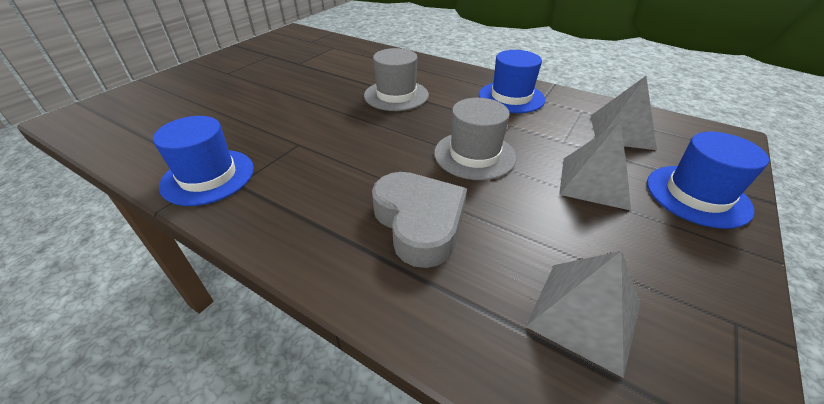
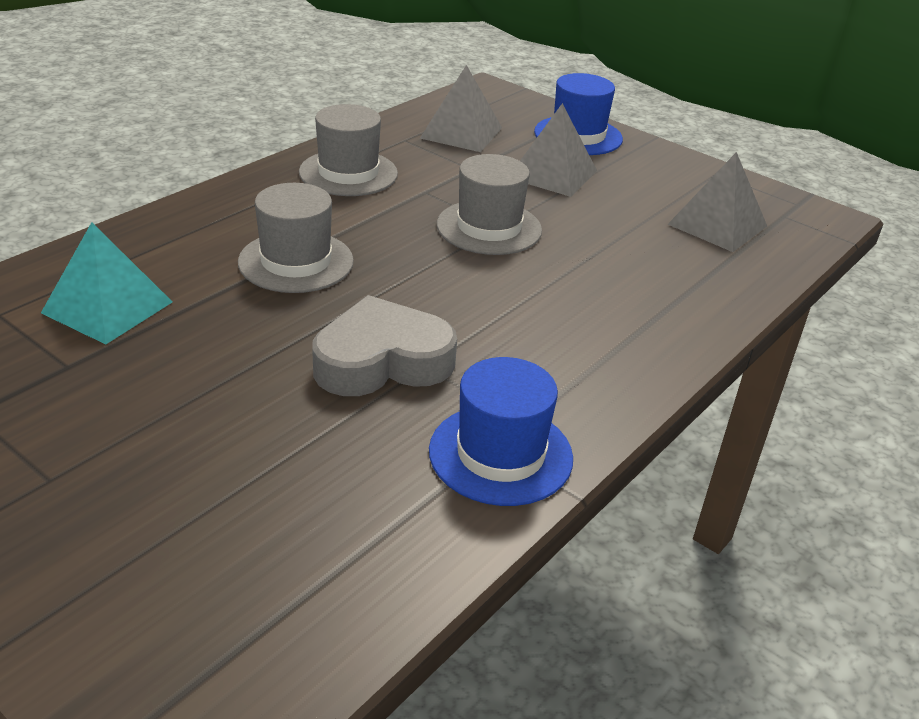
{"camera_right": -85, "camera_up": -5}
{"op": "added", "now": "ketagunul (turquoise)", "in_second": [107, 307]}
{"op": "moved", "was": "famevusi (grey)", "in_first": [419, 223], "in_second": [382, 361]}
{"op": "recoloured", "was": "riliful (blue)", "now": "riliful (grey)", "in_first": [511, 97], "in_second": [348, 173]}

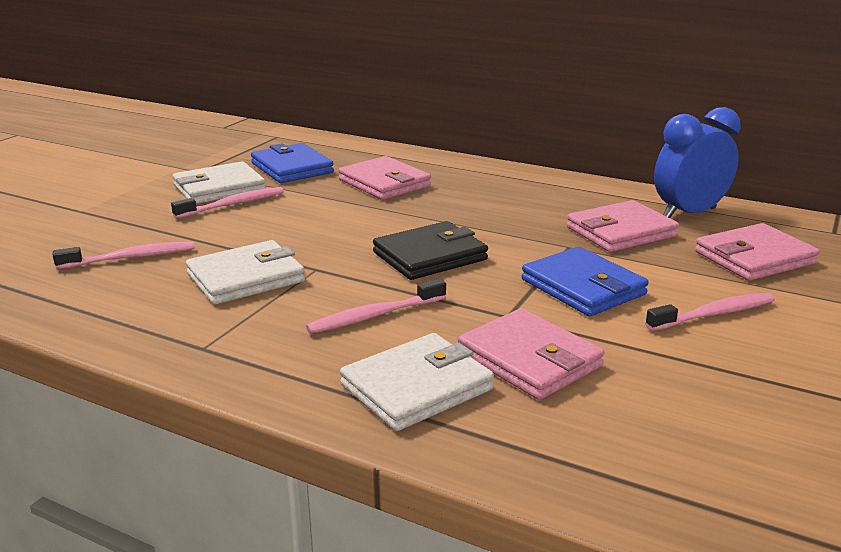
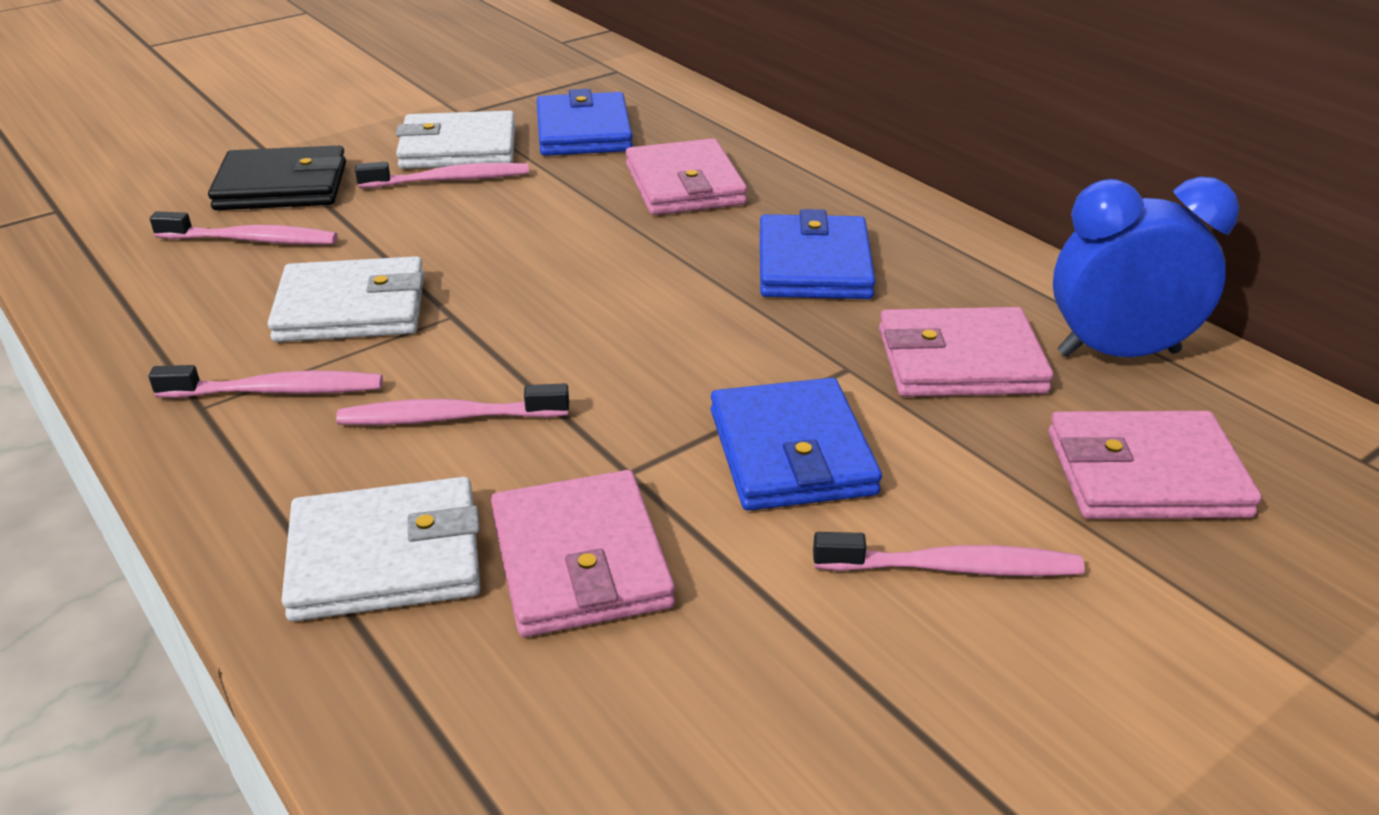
{"camera_right": 25, "camera_up": 10}
{"op": "added", "now": "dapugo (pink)", "in_second": [277, 391]}
{"op": "added", "now": "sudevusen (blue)", "in_second": [813, 265]}
{"op": "moved", "was": "sudevusen (black)", "in_first": [430, 256], "in_second": [282, 186]}

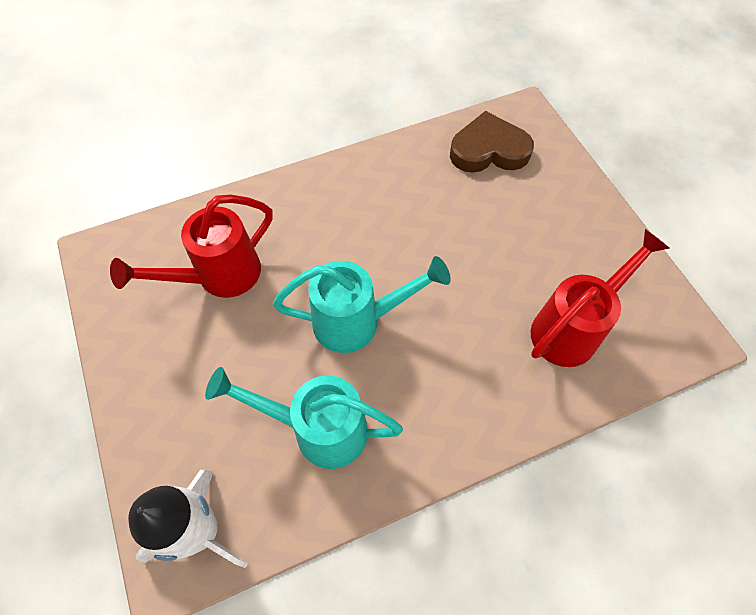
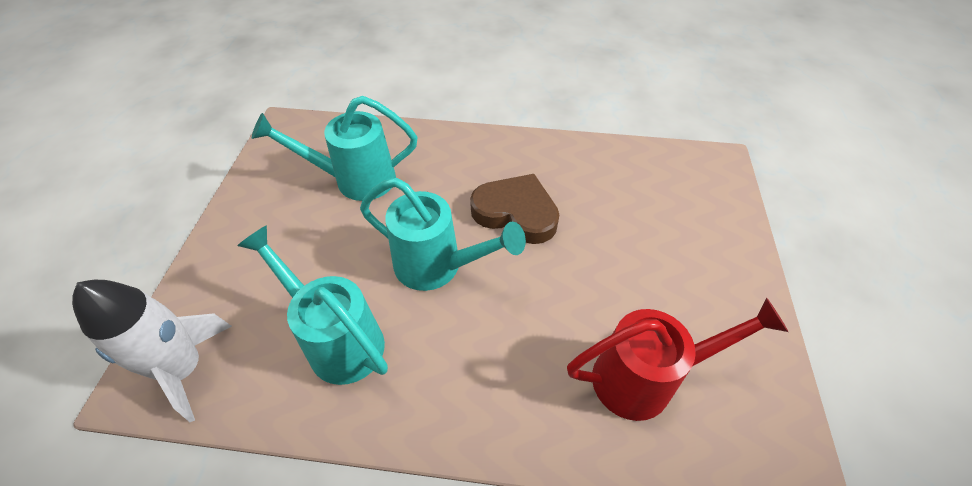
{"camera_right": 30, "camera_up": -10}
{"op": "moved", "was": "famevusi (brown)", "in_first": [489, 150], "in_second": [516, 213]}
{"op": "recoloured", "was": "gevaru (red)", "now": "gevaru (turquoise)", "in_first": [219, 276], "in_second": [355, 180]}

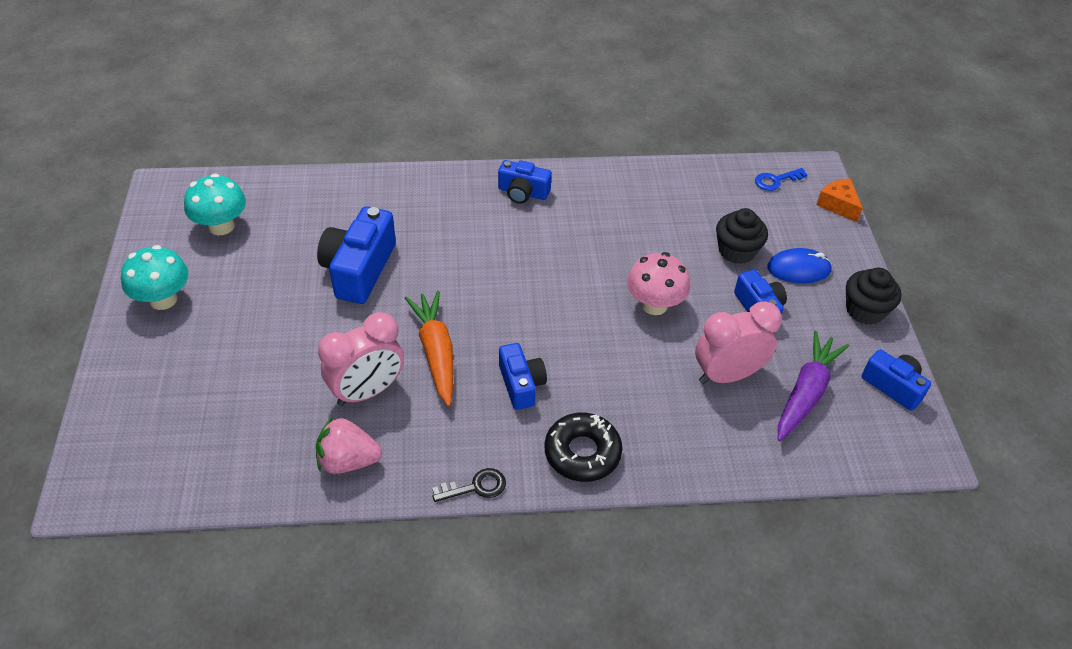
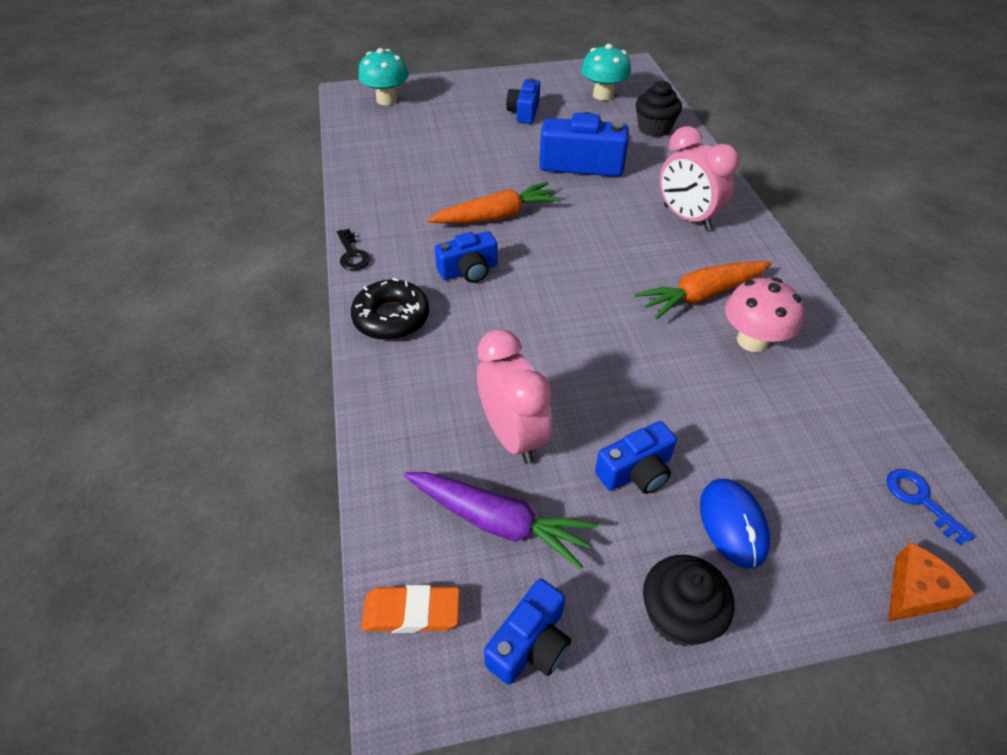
{"camera_right": 85, "camera_up": 0}
{"op": "removed", "was": "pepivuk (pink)", "in_first": [348, 461]}
{"op": "added", "now": "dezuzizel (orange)", "in_second": [411, 612]}
{"op": "added", "now": "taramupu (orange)", "in_second": [702, 295]}
{"op": "moved", "was": "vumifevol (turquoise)", "in_first": [163, 299], "in_second": [387, 100]}
{"op": "moved", "was": "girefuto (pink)", "in_first": [367, 391], "in_second": [687, 218]}
{"op": "moved", "was": "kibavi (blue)", "in_first": [523, 192], "in_second": [524, 112]}
{"op": "moved", "was": "vumifevol (pink)", "in_first": [654, 305], "in_second": [752, 340]}
{"op": "moved", "was": "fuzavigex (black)", "in_first": [736, 251], "in_second": [654, 128]}

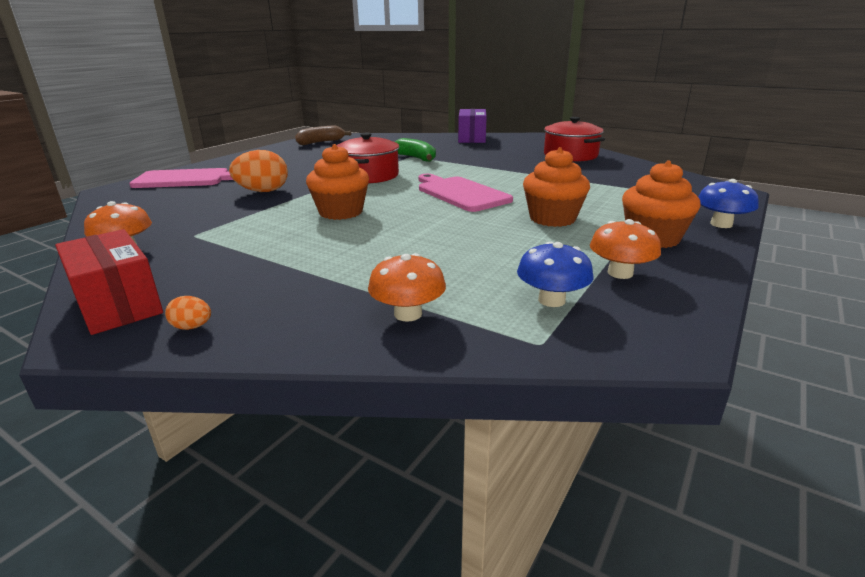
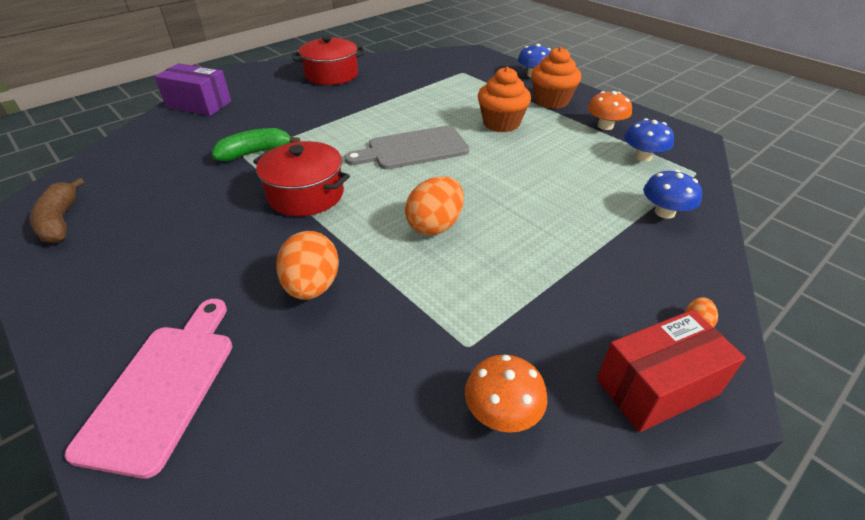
{"camera_right": -75, "camera_up": 15}
{"op": "replaced", "was": "fuzavigex (orange)", "now": "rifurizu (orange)", "in_first": [341, 212], "in_second": [435, 225]}
{"op": "recoloured", "was": "vumifevol (orange)", "now": "vumifevol (blue)", "in_first": [408, 314], "in_second": [664, 212]}
{"op": "recoloured", "was": "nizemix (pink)", "now": "nizemix (grey)", "in_first": [460, 193], "in_second": [413, 149]}

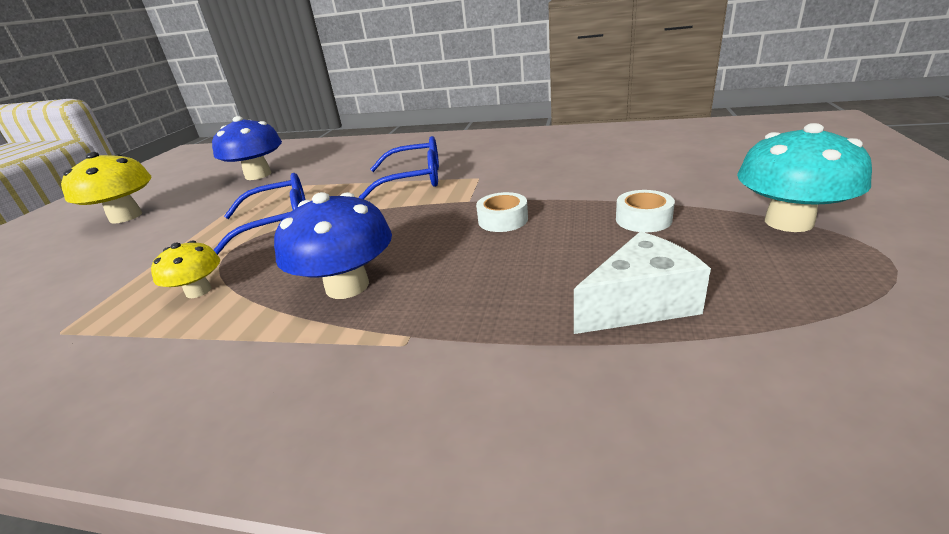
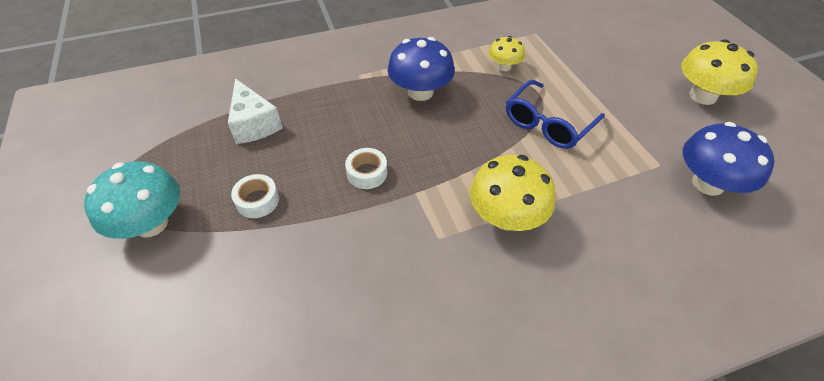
{"camera_right": 145, "camera_up": 20}
{"op": "replaced", "was": "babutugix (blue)", "now": "vumifevol (yellow)", "in_first": [414, 179], "in_second": [506, 217]}
{"op": "turned", "was": "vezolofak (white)", "in_first": [639, 304], "in_second": [254, 124], "clockwise": -60}

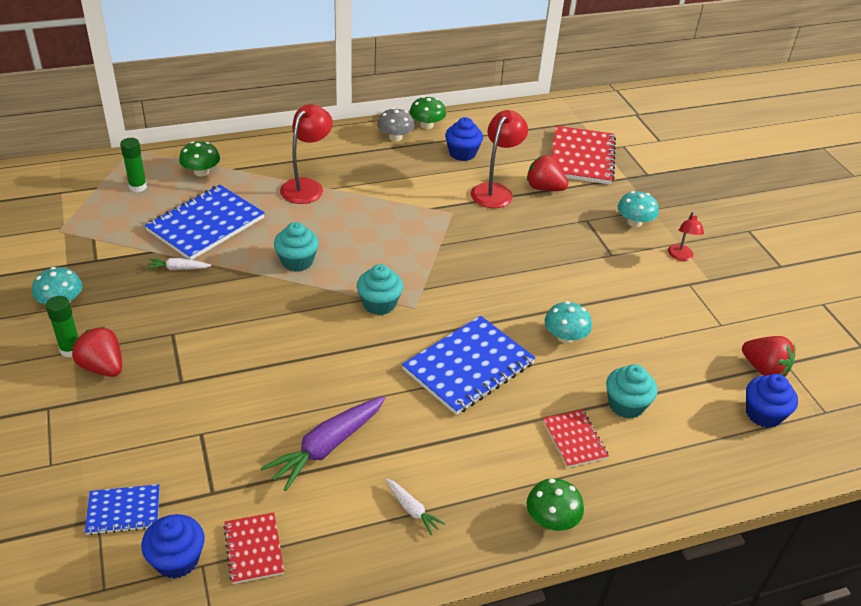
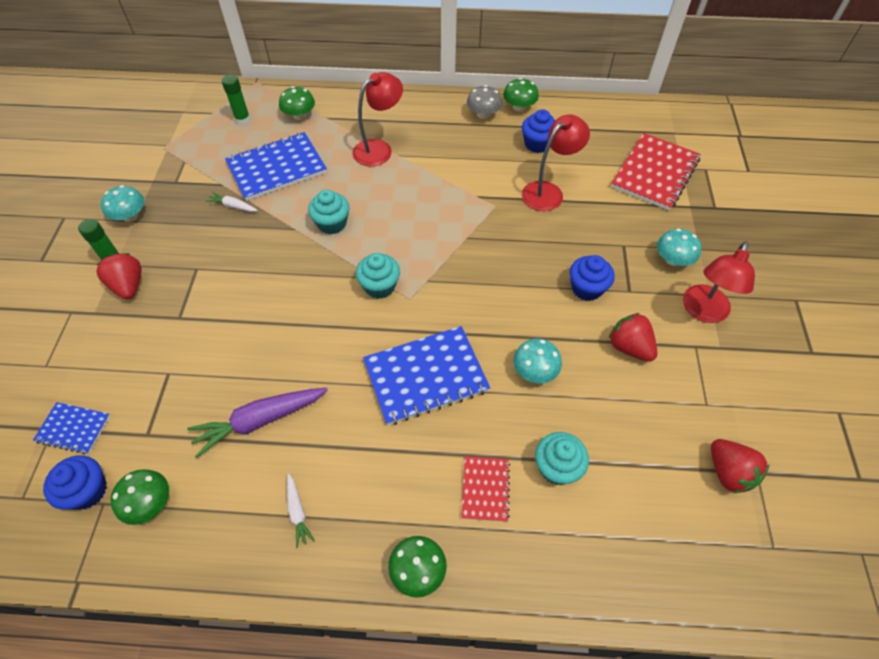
{"camera_right": 25, "camera_up": 15}
{"op": "moved", "was": "pepivuk (red)", "in_first": [544, 188], "in_second": [629, 347]}
{"op": "moved", "was": "fuzavigex (blue)", "in_first": [763, 414], "in_second": [587, 288]}
{"op": "replaced", "was": "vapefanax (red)", "now": "vumifevol (green)", "in_first": [254, 549], "in_second": [149, 503]}
{"op": "resized", "was": "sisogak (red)", "in_first": [680, 256], "in_second": [703, 312], "ratio": 1.76}

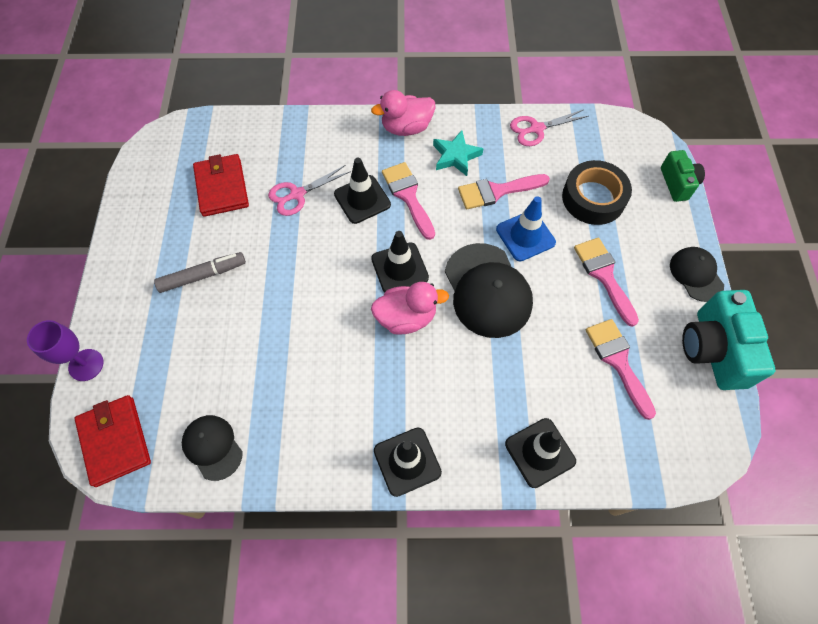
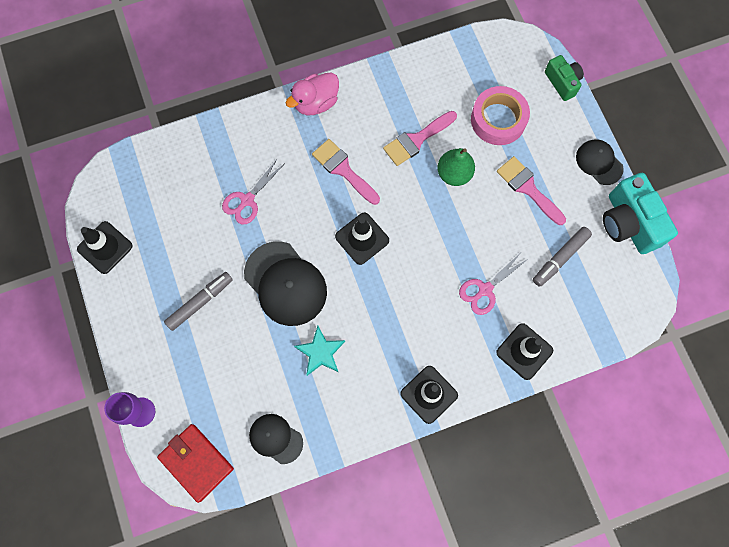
{"camera_right": -20, "camera_up": 10}
{"op": "removed", "was": "sudevusen (red)", "in_first": [222, 187]}
{"op": "removed", "was": "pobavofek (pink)", "in_first": [406, 318]}
{"op": "moved", "was": "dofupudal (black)", "in_first": [362, 199], "in_second": [105, 247]}
{"op": "moved", "was": "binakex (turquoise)", "in_first": [456, 156], "in_second": [320, 352]}
{"op": "moved", "was": "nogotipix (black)", "in_first": [487, 290], "in_second": [285, 283]}
{"op": "moved", "was": "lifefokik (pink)", "in_first": [536, 129], "in_second": [485, 289]}
{"op": "replaced", "was": "dofupudal (blue)", "now": "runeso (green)", "in_first": [525, 236], "in_second": [454, 174]}
{"op": "replaced", "was": "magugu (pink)", "now": "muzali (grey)", "in_first": [618, 361], "in_second": [560, 258]}
{"op": "recoloured", "was": "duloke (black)", "now": "duloke (pink)", "in_first": [593, 198], "in_second": [498, 119]}

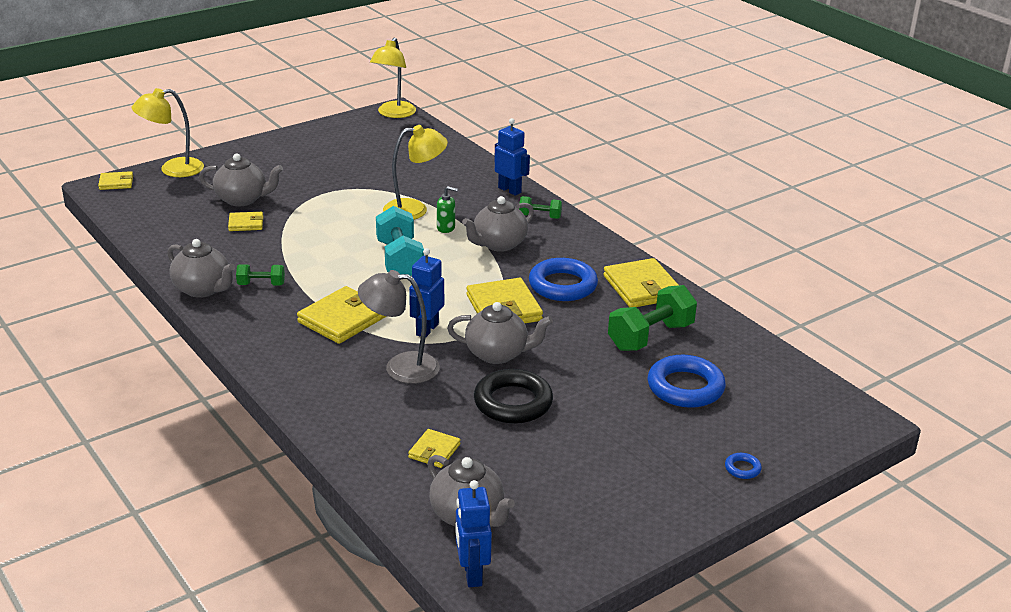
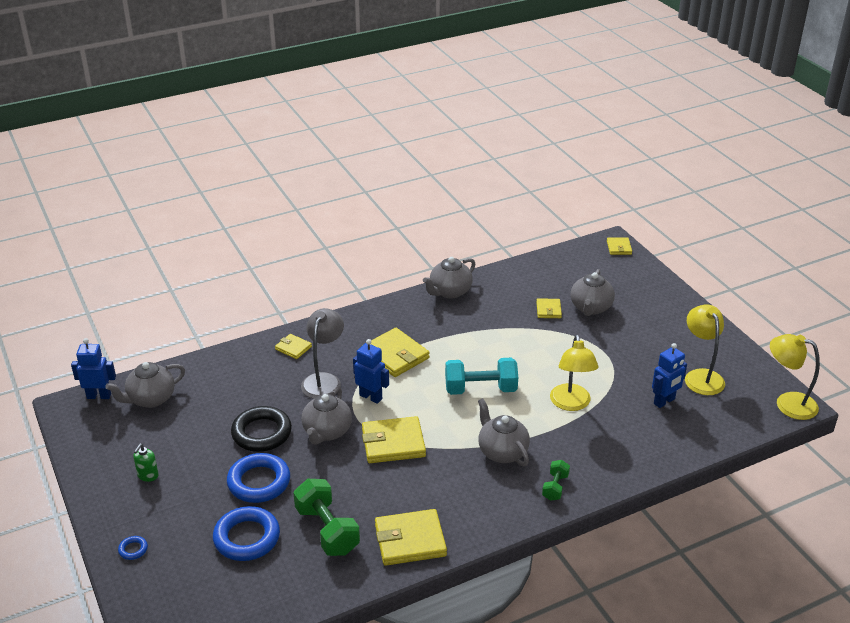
{"camera_right": 100, "camera_up": 5}
{"op": "removed", "was": "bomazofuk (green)", "in_first": [261, 284]}
{"op": "moved", "was": "sisogak (yellow)", "in_first": [173, 169], "in_second": [701, 376]}
{"op": "moved", "was": "sudevusen (yellow)", "in_first": [434, 451], "in_second": [293, 348]}
{"op": "moved", "was": "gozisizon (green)", "in_first": [446, 228], "in_second": [148, 476]}
{"op": "moved", "was": "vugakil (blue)", "in_first": [510, 190], "in_second": [664, 401]}
{"op": "moved", "was": "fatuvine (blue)", "in_first": [562, 285], "in_second": [259, 482]}

